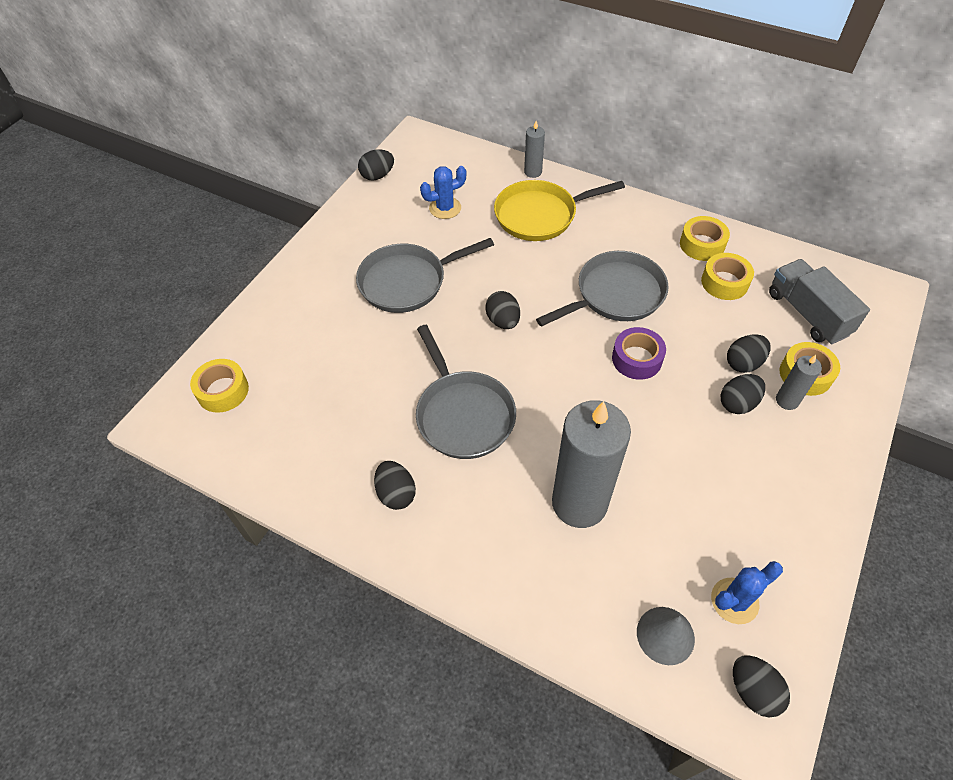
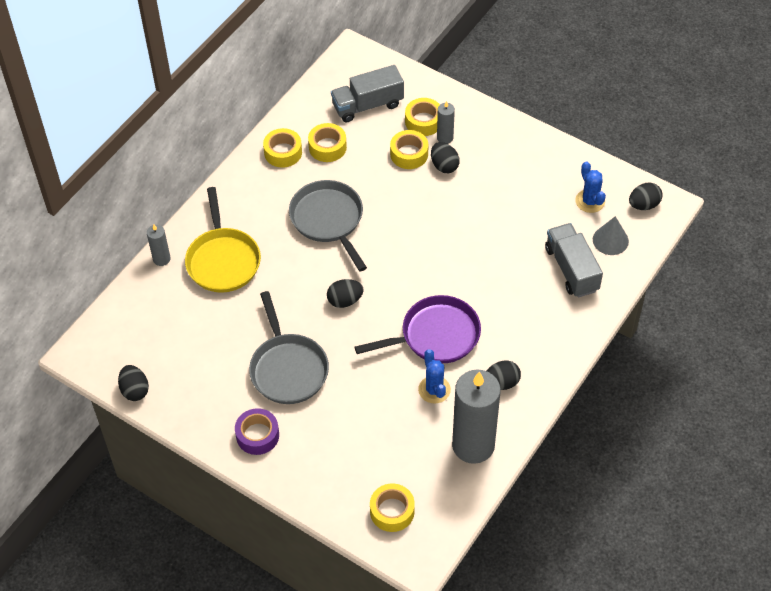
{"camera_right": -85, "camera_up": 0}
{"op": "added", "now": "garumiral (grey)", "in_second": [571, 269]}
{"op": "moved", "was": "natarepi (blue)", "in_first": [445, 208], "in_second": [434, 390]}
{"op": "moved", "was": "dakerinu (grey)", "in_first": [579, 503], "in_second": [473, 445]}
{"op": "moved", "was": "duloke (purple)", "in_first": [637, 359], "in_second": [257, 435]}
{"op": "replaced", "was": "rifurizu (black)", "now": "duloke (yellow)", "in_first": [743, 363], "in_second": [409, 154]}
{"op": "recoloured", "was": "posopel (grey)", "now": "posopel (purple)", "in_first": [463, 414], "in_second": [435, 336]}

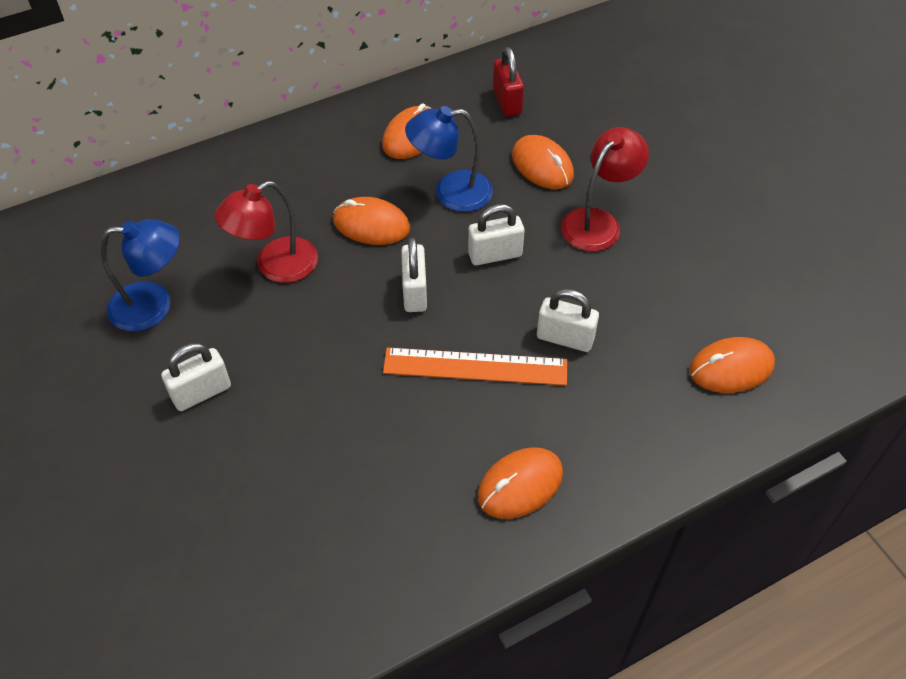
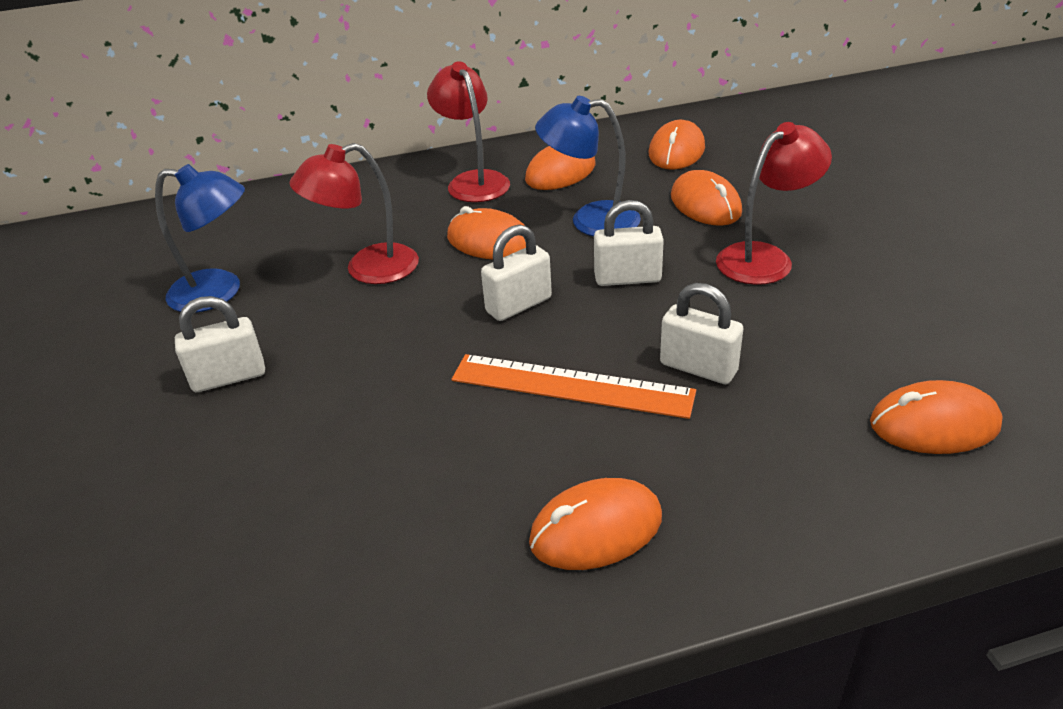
{"camera_right": 15, "camera_up": -15}
{"op": "added", "now": "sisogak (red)", "in_second": [473, 181]}
{"op": "replaced", "was": "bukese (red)", "now": "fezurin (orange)", "in_first": [507, 102], "in_second": [676, 151]}
{"op": "turned", "was": "bukese (white)", "in_first": [414, 292], "in_second": [518, 305], "clockwise": 45}

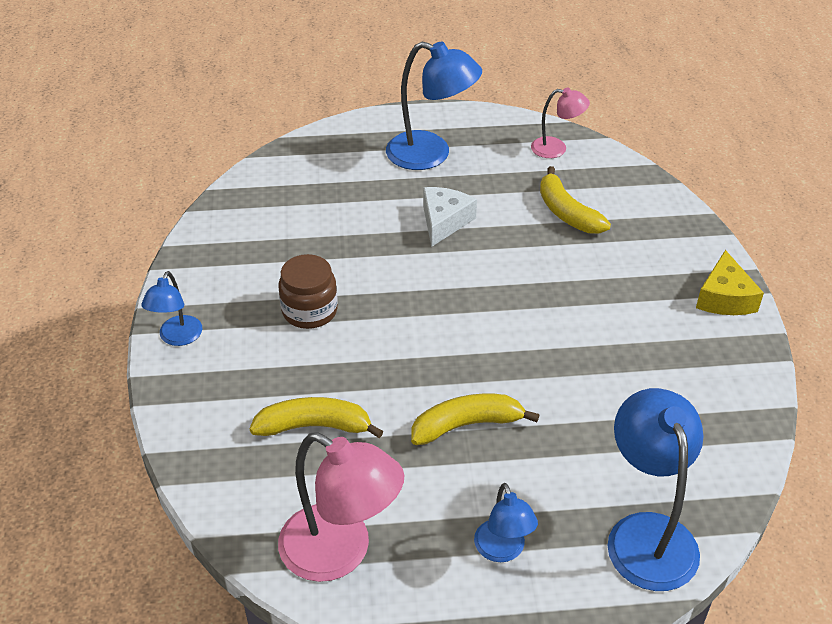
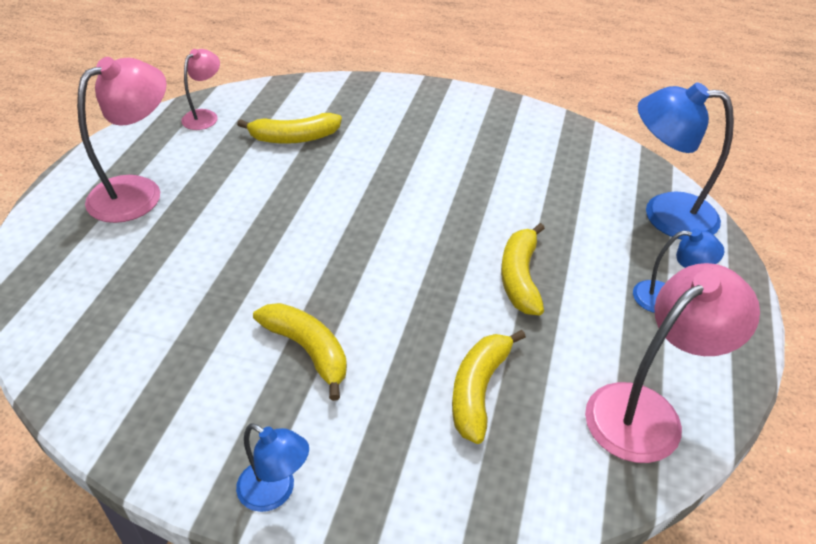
{"camera_right": -70, "camera_up": 0}
{"op": "removed", "was": "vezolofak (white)", "in_first": [444, 221]}
{"op": "removed", "was": "vezolofak (yellow)", "in_first": [724, 297]}
{"op": "replaced", "was": "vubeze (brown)", "now": "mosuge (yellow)", "in_first": [309, 311], "in_second": [308, 350]}
{"op": "recoloured", "was": "sisogak (blue)", "now": "sisogak (pink)", "in_first": [431, 154], "in_second": [138, 192]}

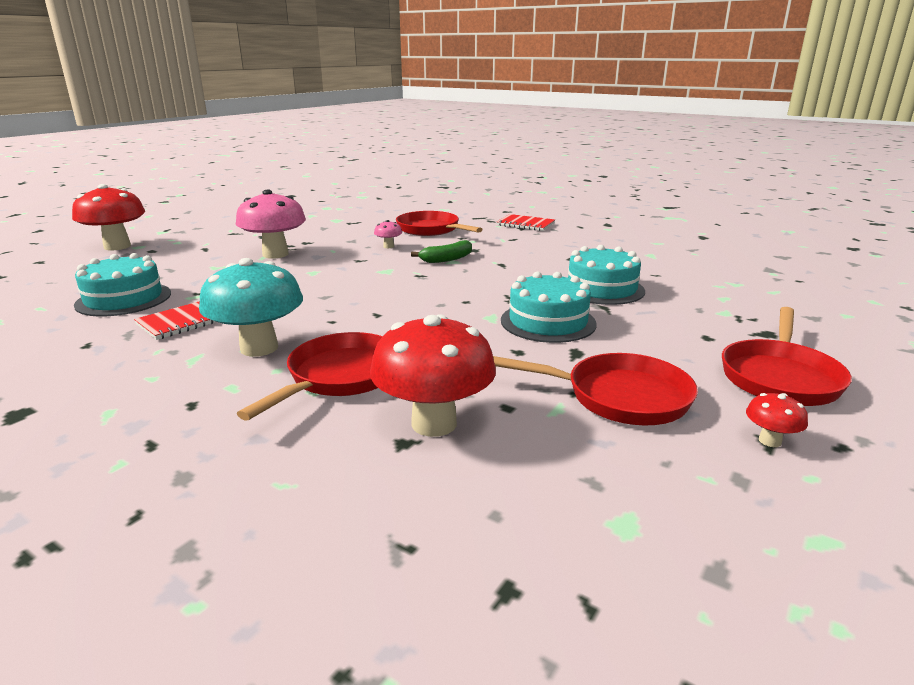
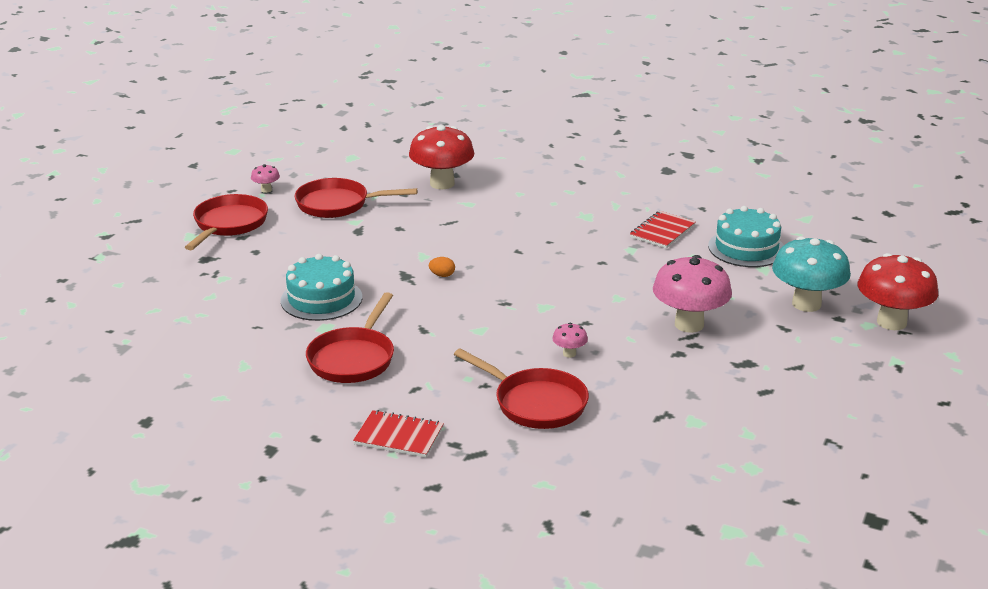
{"camera_right": 170, "camera_up": 5}
{"op": "removed", "was": "mosuge (green)", "in_first": [446, 259]}
{"op": "removed", "was": "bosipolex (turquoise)", "in_first": [548, 322]}
{"op": "added", "now": "rifurizu (orange)", "in_second": [442, 275]}
{"op": "moved", "was": "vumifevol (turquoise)", "in_first": [259, 348], "in_second": [806, 304]}
{"op": "moved", "was": "posopel (red)", "in_first": [340, 377], "in_second": [353, 358]}
{"op": "recoloured", "was": "vumifevol (red)", "now": "vumifevol (pink)", "in_first": [770, 441], "in_second": [266, 190]}

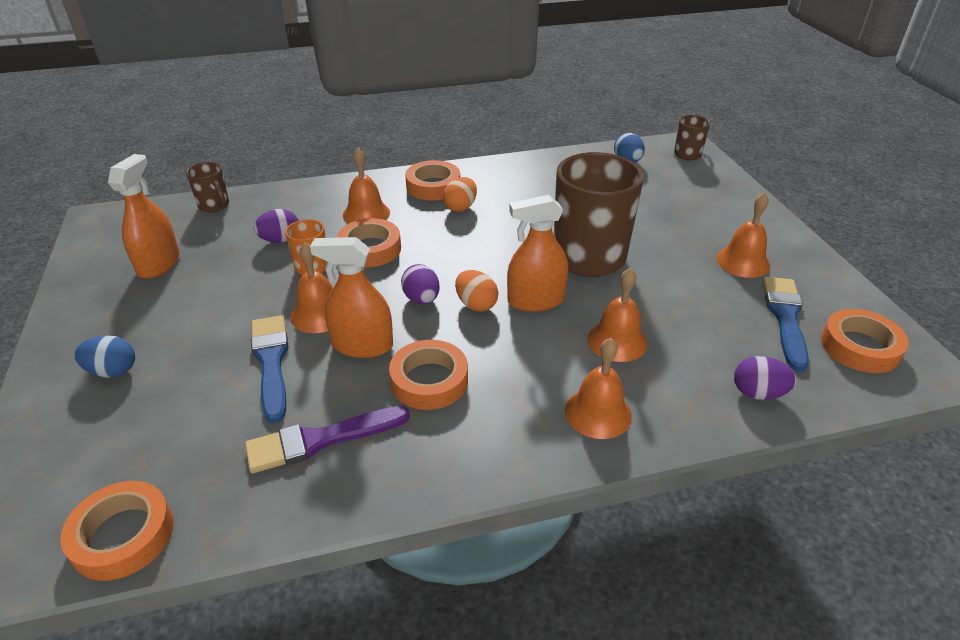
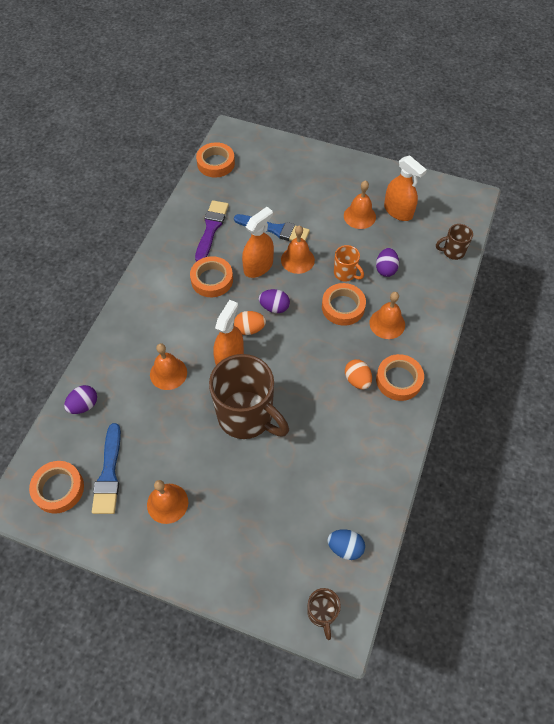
{"camera_right": 125, "camera_up": 20}
{"op": "removed", "was": "rifurizu (blue)", "in_first": [113, 371]}
{"op": "moved", "was": "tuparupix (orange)", "in_first": [598, 413], "in_second": [359, 216]}
{"op": "turned", "was": "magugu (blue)", "in_first": [785, 318], "in_second": [109, 474], "clockwise": 45}

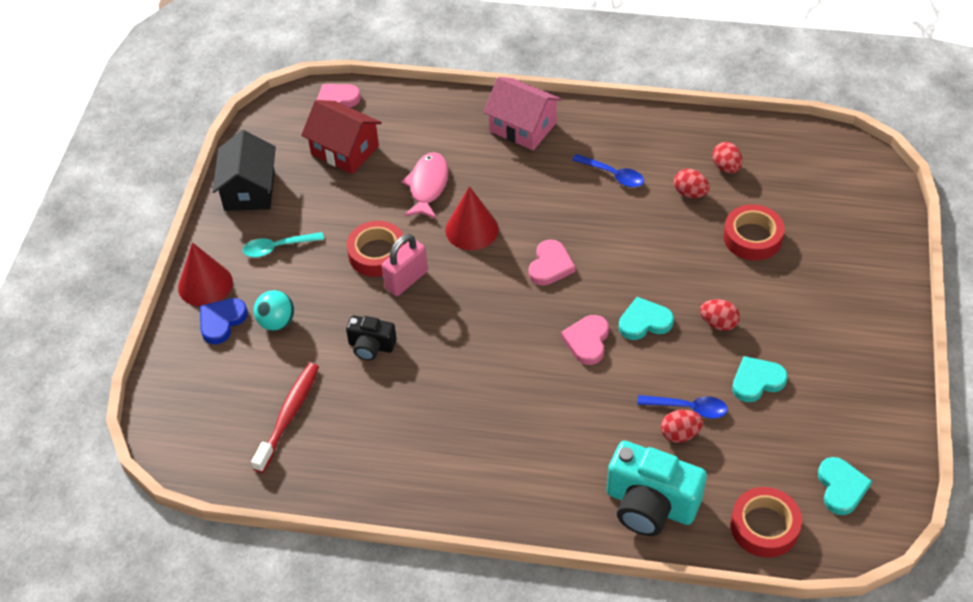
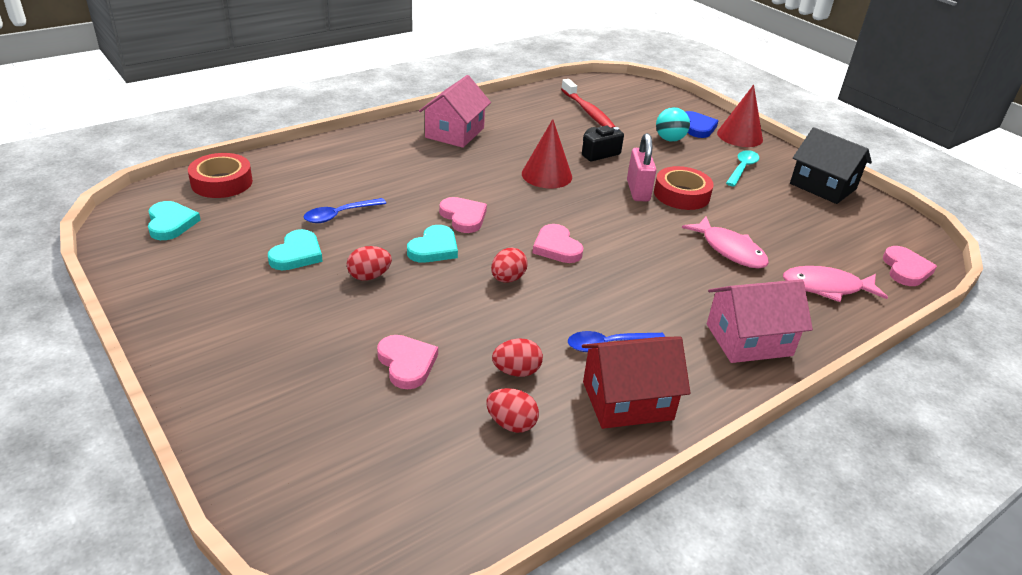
{"camera_right": 130, "camera_up": -15}
{"op": "removed", "was": "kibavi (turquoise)", "in_first": [650, 504]}
{"op": "added", "now": "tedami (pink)", "in_second": [454, 133]}
{"op": "added", "now": "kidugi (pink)", "in_second": [826, 287]}
{"op": "moved", "was": "tedami (red)", "in_first": [345, 150], "in_second": [627, 400]}
{"op": "moved", "was": "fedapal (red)", "in_first": [472, 229], "in_second": [546, 175]}
{"op": "moved", "was": "rifurizu (red)", "in_first": [680, 434], "in_second": [507, 279]}
{"op": "replaced", "was": "duloke (red)", "now": "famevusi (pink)", "in_first": [752, 237], "in_second": [407, 363]}
{"op": "turned", "was": "famevusi (turquoise)", "in_first": [841, 487], "in_second": [171, 223], "clockwise": -150}

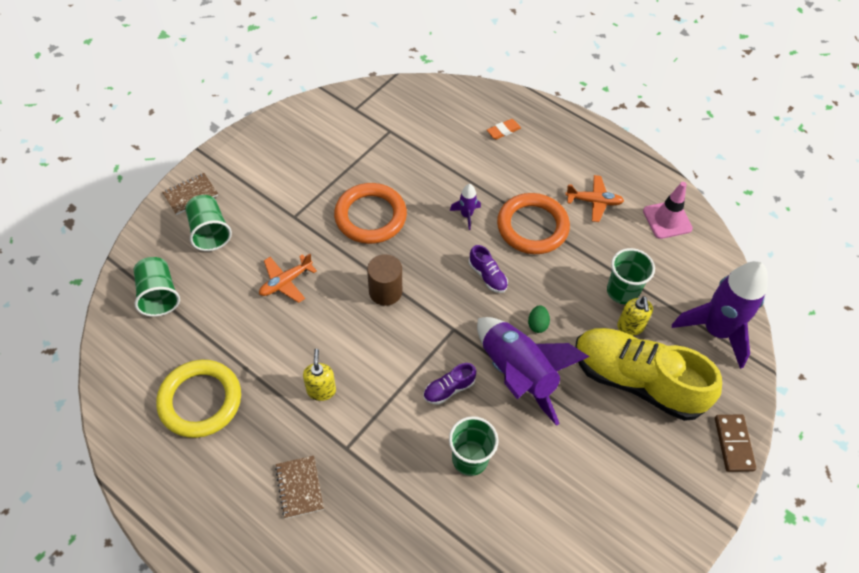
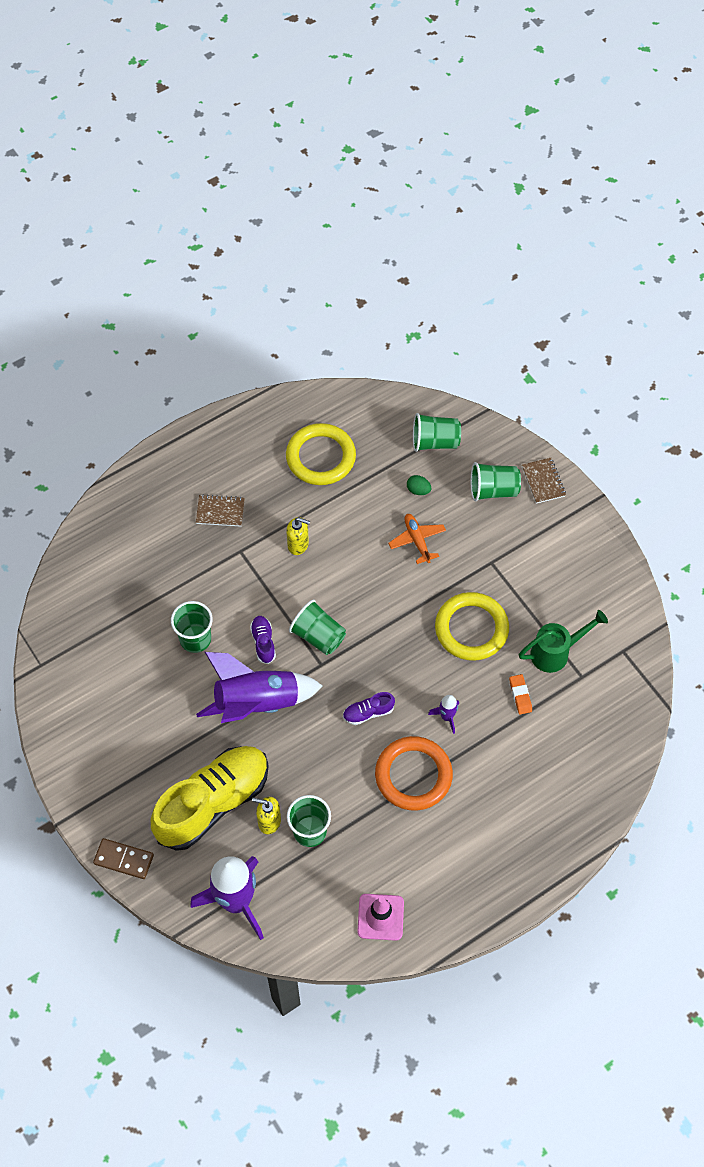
{"camera_right": 110, "camera_up": 5}
{"op": "removed", "was": "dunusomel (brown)", "in_first": [385, 291]}
{"op": "removed", "was": "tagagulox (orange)", "in_first": [594, 201]}
{"op": "added", "now": "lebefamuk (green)", "in_second": [318, 636]}
{"op": "added", "now": "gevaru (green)", "in_second": [556, 652]}
{"op": "moved", "was": "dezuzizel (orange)", "in_first": [503, 131], "in_second": [520, 695]}
{"op": "moved", "was": "rifurizu (green)", "in_first": [537, 324], "in_second": [418, 490]}
{"op": "recoloured", "was": "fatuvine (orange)", "now": "fatuvine (yellow)", "in_first": [370, 216], "in_second": [471, 629]}

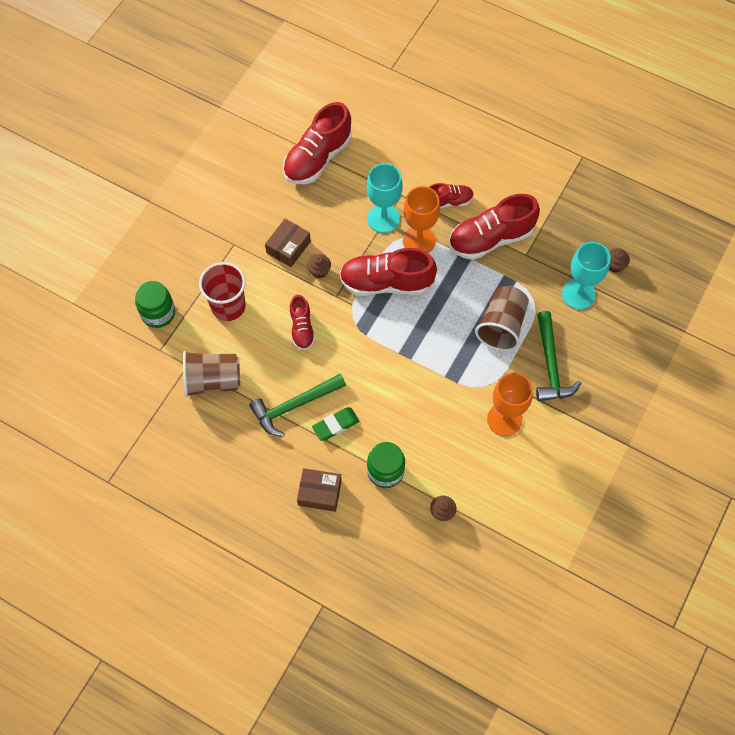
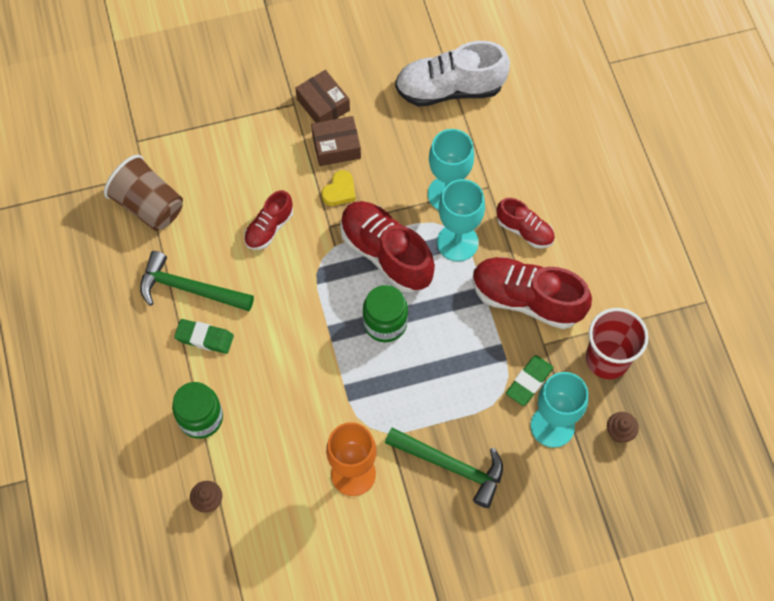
{"camera_right": 45, "camera_up": 0}
{"op": "removed", "was": "lebefamuk (brown)", "in_first": [501, 326]}
{"op": "added", "now": "dezuzizel (green)", "in_second": [529, 382]}
{"op": "moved", "was": "vubeze (green)", "in_first": [158, 313], "in_second": [385, 323]}
{"op": "moved", "was": "lebefamuk (red)", "in_first": [228, 306], "in_second": [607, 359]}
{"op": "moved", "was": "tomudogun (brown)", "in_first": [319, 492], "in_second": [323, 105]}
{"op": "replaced", "was": "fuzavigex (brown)", "now": "famevusi (yellow)", "in_first": [319, 271], "in_second": [339, 191]}
{"op": "recoloured", "was": "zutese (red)", "now": "zutese (white)", "in_first": [317, 158], "in_second": [449, 89]}
{"op": "recoloured", "was": "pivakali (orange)", "now": "pivakali (turquoise)", "in_first": [419, 241], "in_second": [457, 242]}
{"op": "turned", "was": "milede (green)", "in_first": [551, 365], "in_second": [451, 466], "clockwise": -105}

